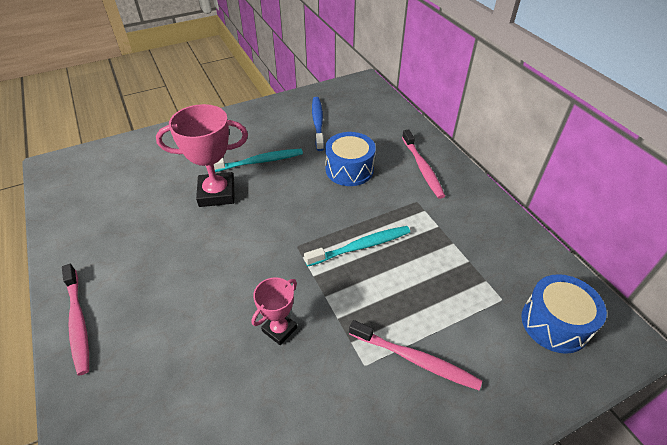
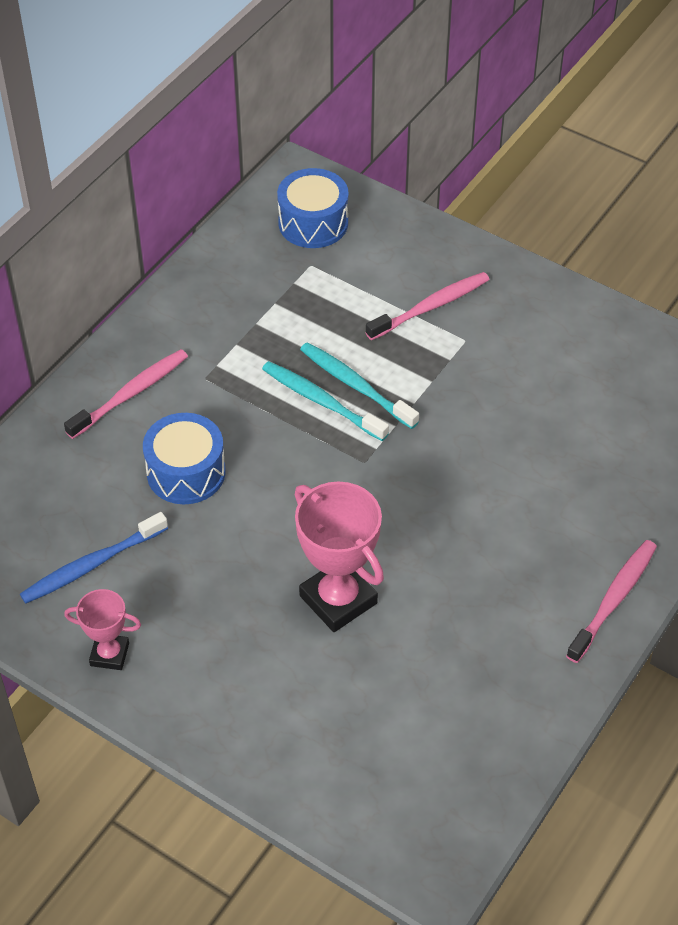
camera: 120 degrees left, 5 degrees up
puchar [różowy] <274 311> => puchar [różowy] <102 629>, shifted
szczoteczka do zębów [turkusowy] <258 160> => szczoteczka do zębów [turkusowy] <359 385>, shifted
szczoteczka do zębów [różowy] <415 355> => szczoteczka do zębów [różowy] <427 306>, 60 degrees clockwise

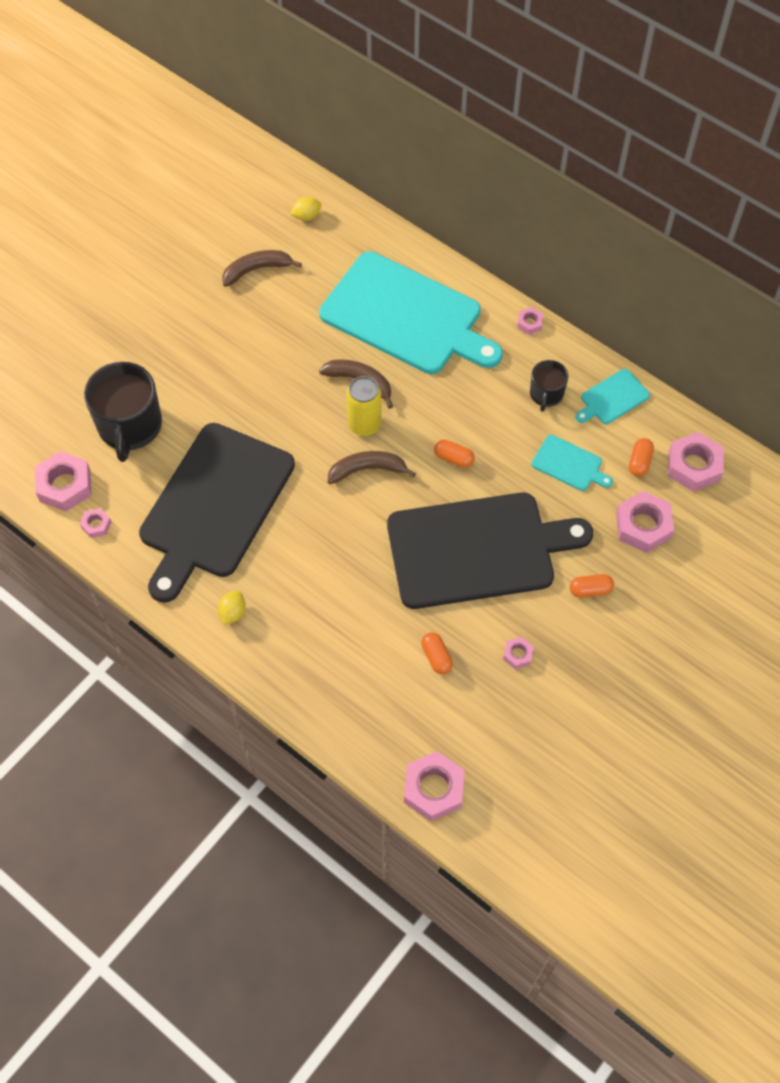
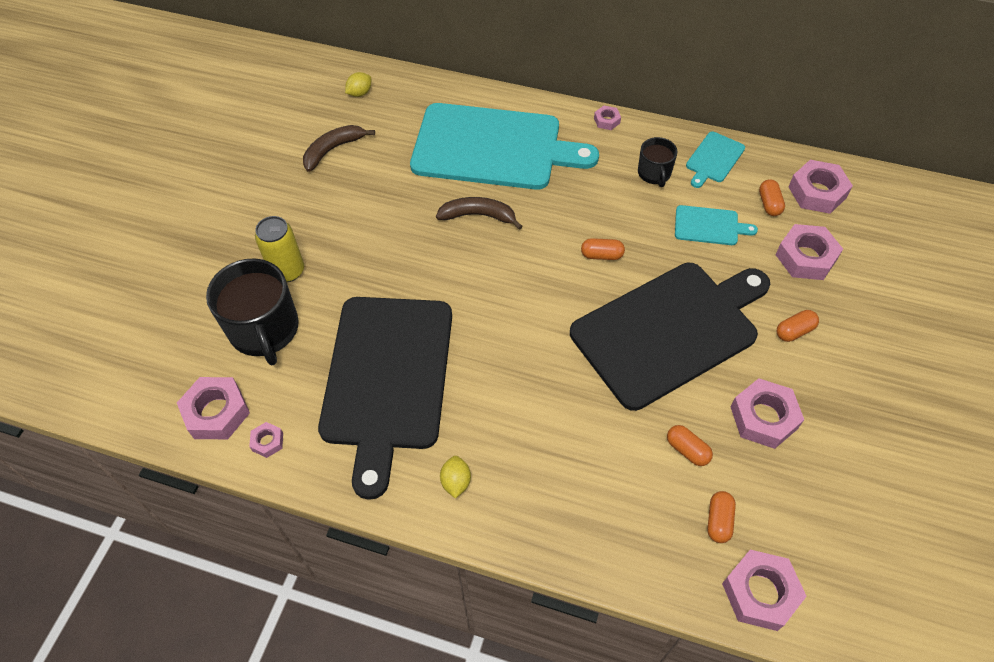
camera: 20 degrees left, 5 degrees down
puszka [żółty] <364 406> => puszka [żółty] <279 249>, shifted
nothing => kapsułka [pomarańczowy] <721 517>
nakrętka [różowy] <518 653> => nakrętka [różowy] <767 413>, x1.99
banan [brązowy] <372 467> => nothing

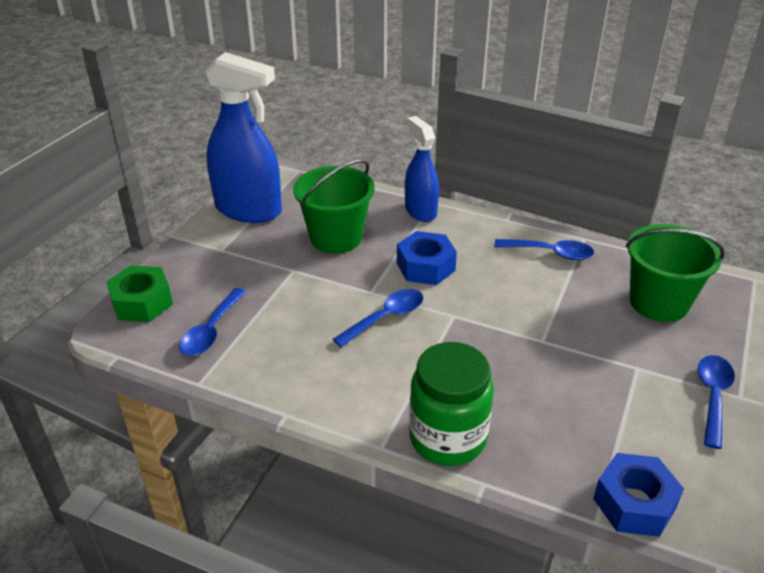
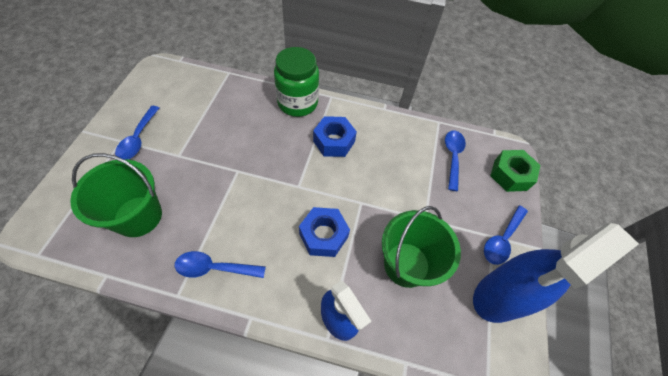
camera: 165 degrees right, 20 degrees up
nakrętka [niebieski] <638 495> => nakrętka [niebieski] <335 136>, shifted
spryskiwacz [niebieski] <243 137> => spryskiwacz [niebieski] <556 273>, 45 degrees counterclockwise
łyżka [niebieski] <378 318> => łyżka [niebieski] <506 235>, shifted

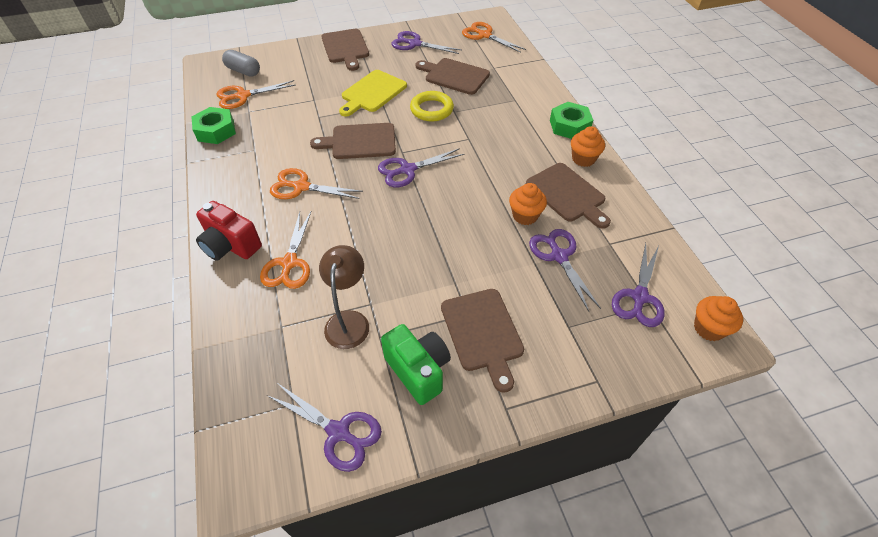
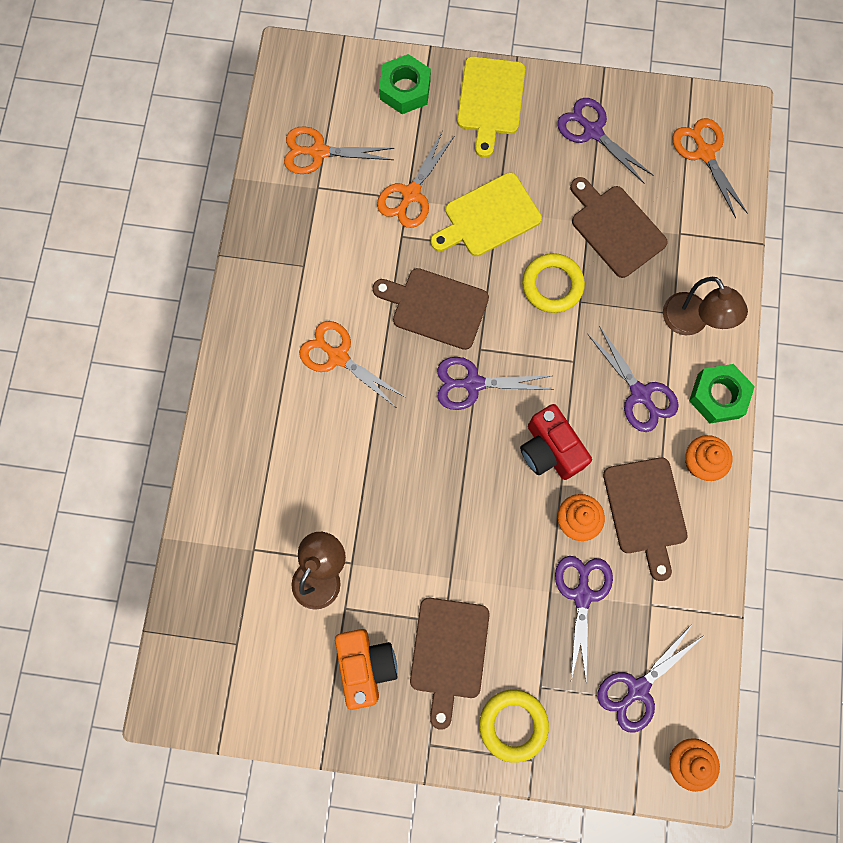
camera: 25 degrees right, 25 degrees up
aparat fotograficzny [zielony] <416 364> => aparat fotograficzny [pomarańczowy] <366 669>
nożyczki [pomarańczowy] <285 250> => nożyczki [pomarańczowy] <415 180>, shifted
nakrętka [zielony] <213 125> => nakrętka [zielony] <405 84>, shifted
deska do krojenia [brązowy] <345 50> => deska do krojenia [żółty] <491 107>
nothing => pierścień [żółty] <514 726>
aparat fotograficzny [czerwony] <229 231> => aparat fotograficzny [czerwony] <556 442>, shifted
nożyczki [fioletowy] <324 427> => nożyczki [fioletowy] <633 379>, shifted
nothing => lampka [brązowy] <705 306>
kapsułka [szary] <241 63> => nothing

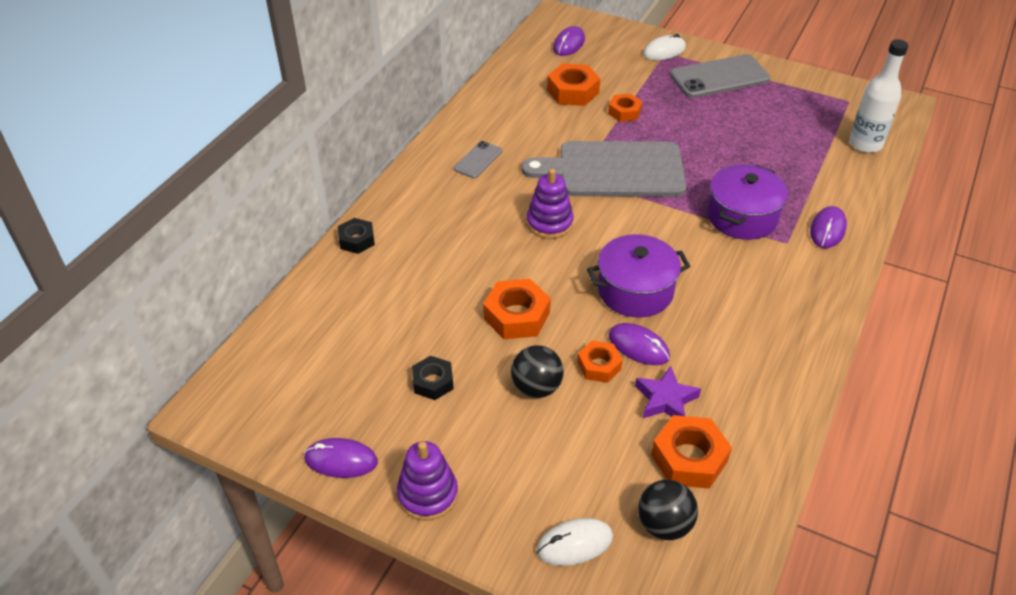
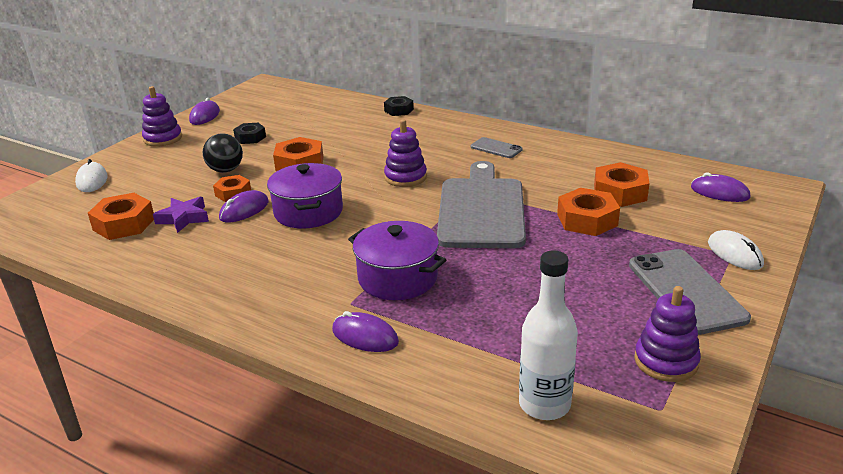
camera: 95 degrees right, 15 degrees down
nakrętka [pomarańczowy] <625 108> => nakrętka [pomarańczowy] <588 212>, x1.58
nothing => zabawka nakładanka [fioletowy] <667 334>
piłka [czarny] <668 509> => nothing

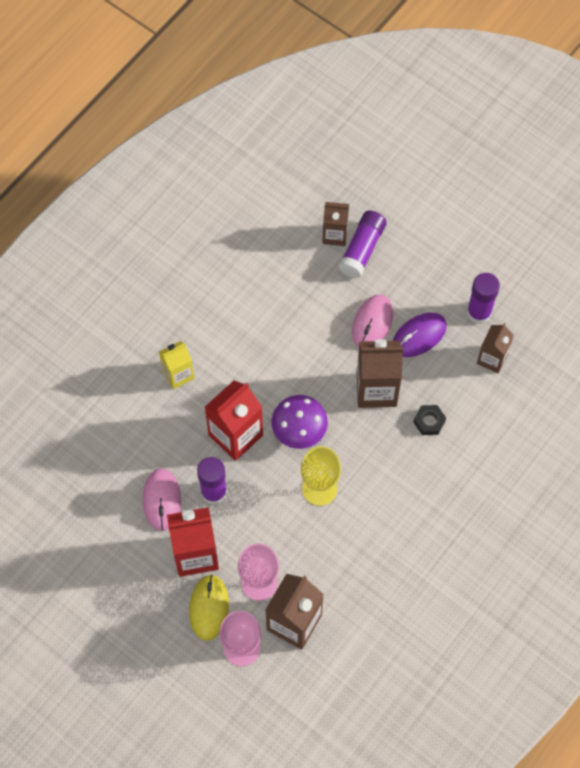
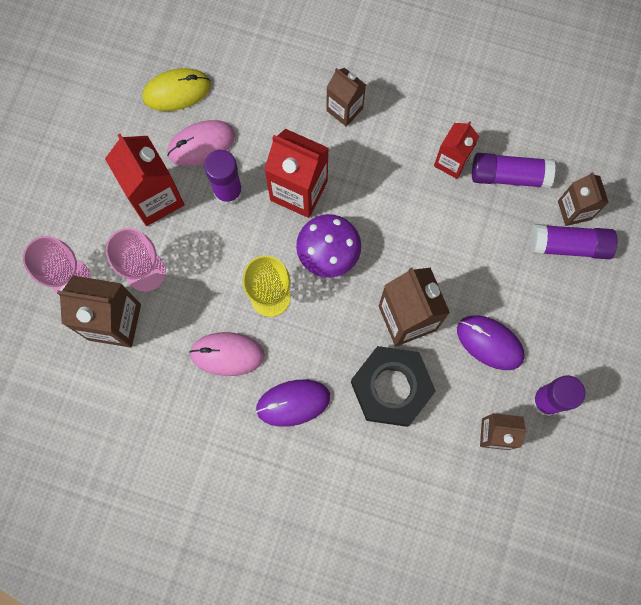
camera: 70 degrees right, 10 degrees up
myszka [żółty] <209 607> => myszka [żółty] <176 89>, shifted
myszka [różowy] <372 320> => myszka [różowy] <227 354>, shifted
nothing => myszka [fioletowy] <293 403>
karton mleka [żółty] <176 365> => karton mleka [brązowy] <346 97>
nakrętka [czarny] <429 420> => nakrętka [czarny] <393 386>, x2.19
nothing => karton mleka [czerwony] <457 150>
nothing => klej w sztyfcie [fioletowy] <514 170>

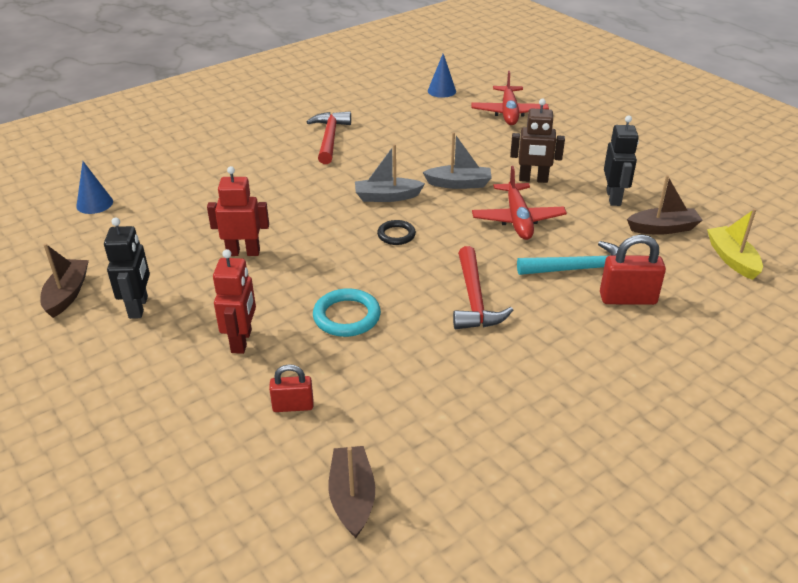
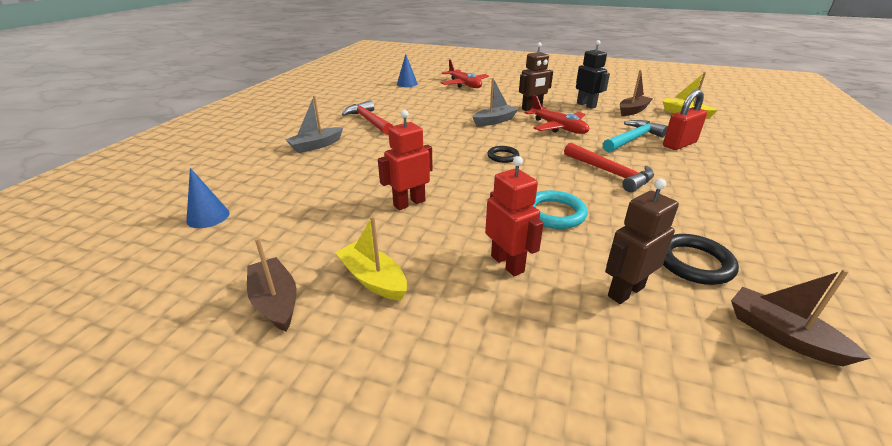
camera: 35 degrees left, 5 degrees down
łódka [szary] <390 173> => łódka [szary] <314 124>, shifted
robot [czarny] <127 268> => łódka [żółty] <371 258>
kłódka [czerwony] <291 388> => robot [brązowy] <642 241>
nothing => pierścień [czarny] <701 259>

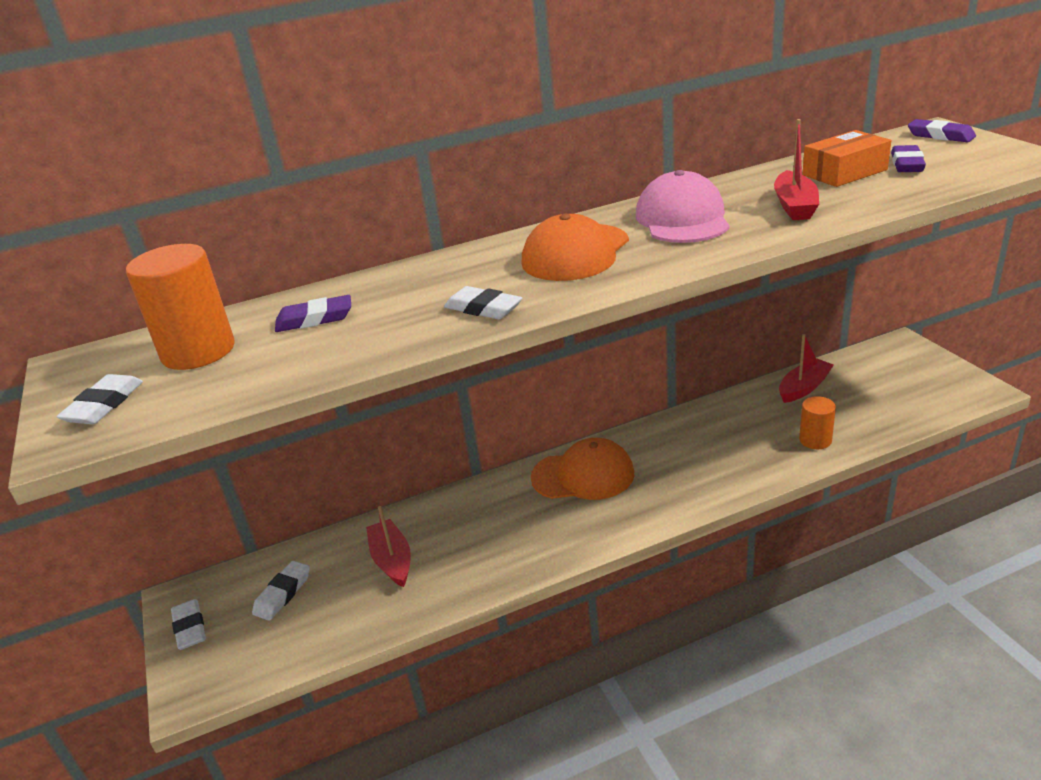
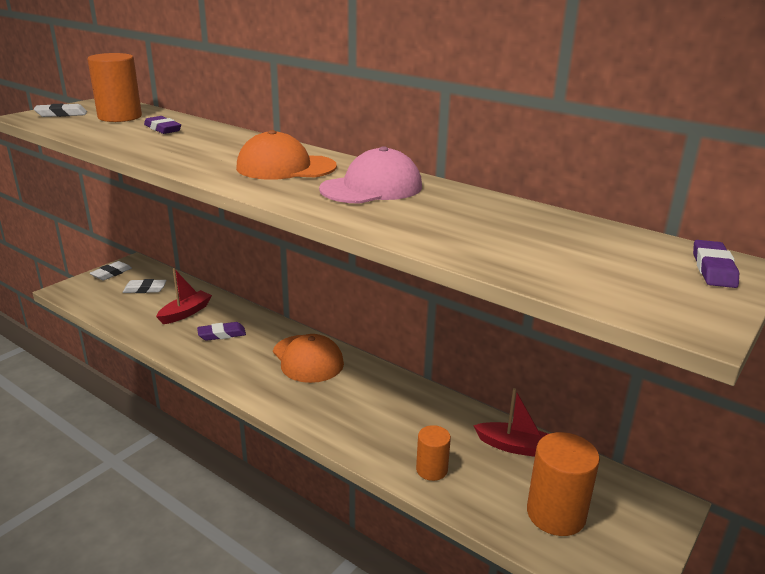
camera: 55 degrees right, 5 degrees down
gumka do mazania [fioletowy] <908 158> => gumka do mazania [fioletowy] <221 331>, shifted
nothing => walec [pomarańczowy] <563 484>
gumka do mazania [biały] <483 302> => nothing
łódka [czerwony] <796 169> => nothing
pudełko [pomarańczowy] <846 158> => nothing

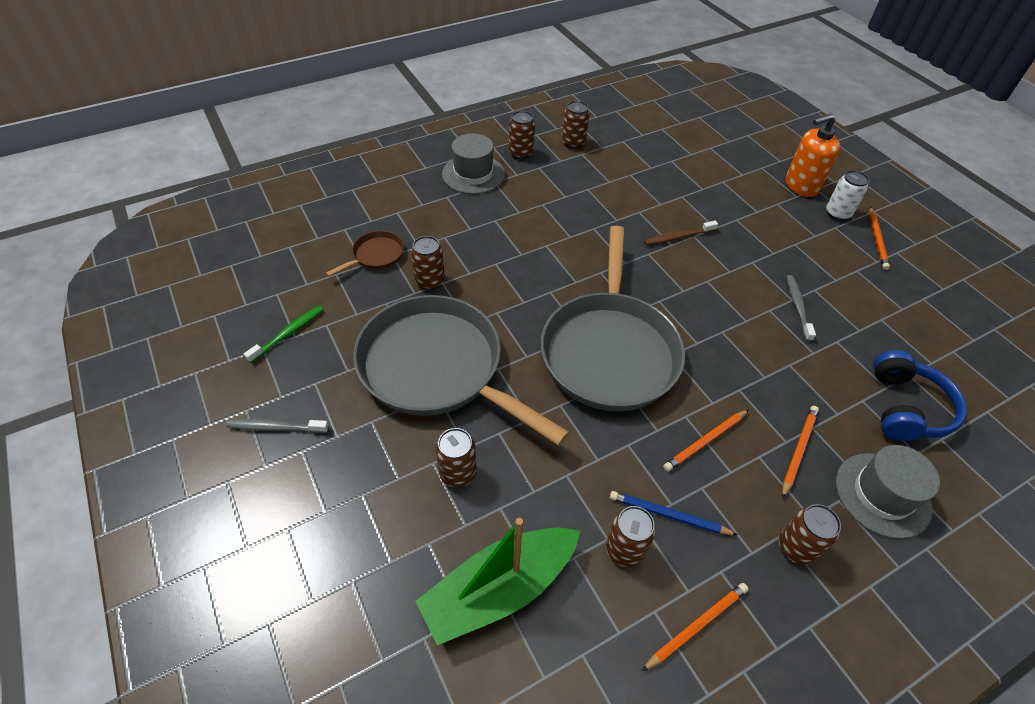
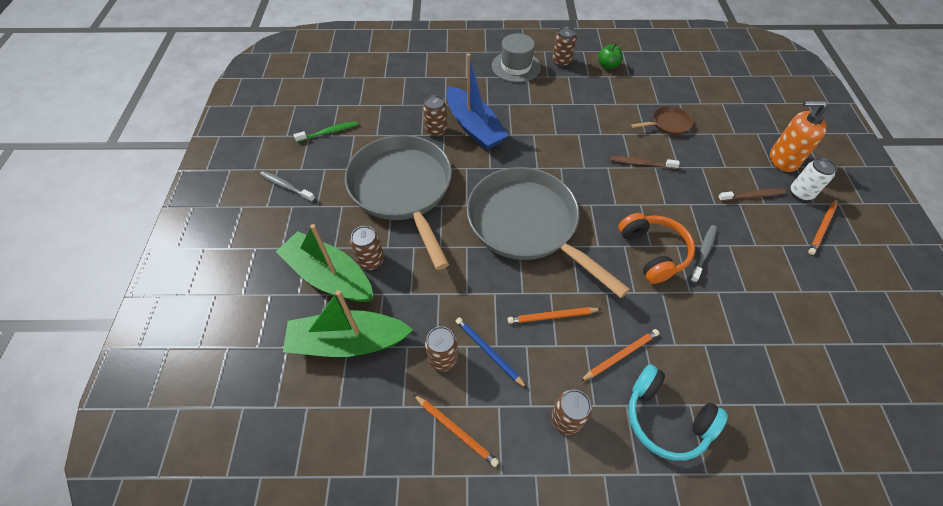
camera: 30 degrees right, 5 degrees up
nothing => łódka [zielony] <325 263>
ołówek [pomarańczowy] <695 627> => ołówek [pomarańczowy] <456 430>, 45 degrees clockwise
nothing => łódka [niebieski] <477 101>
patelnia [szary] <613 318> => patelnia [szary] <548 232>, 105 degrees clockwise
puszka [brązowy] <576 125> => jabłko [zielony] <610 56>
nothing => słuchawki [pomarańczowy] <656 248>
kapelusz [szary] <888 492> => słuchawki [turkusowy] <678 412>
patelnia [brązowy] <365 254> => patelnia [brązowy] <662 120>, shifted
nothing => szczoteczka do zębów [brązowy] <752 195>
słuchawki [niebieski] <920 395> => nothing

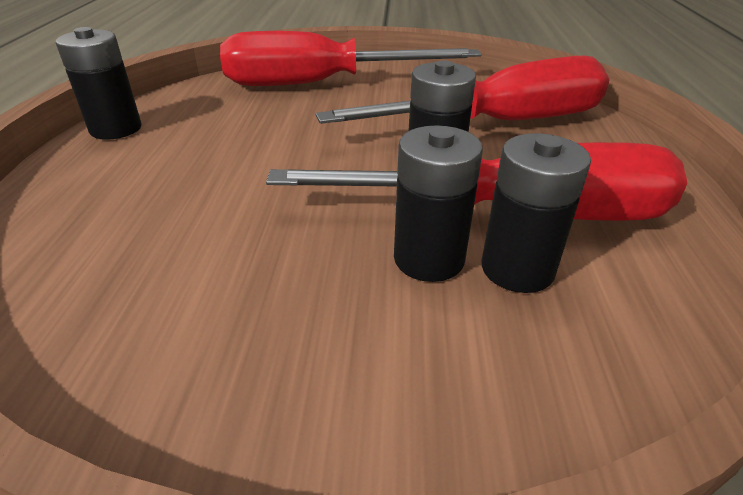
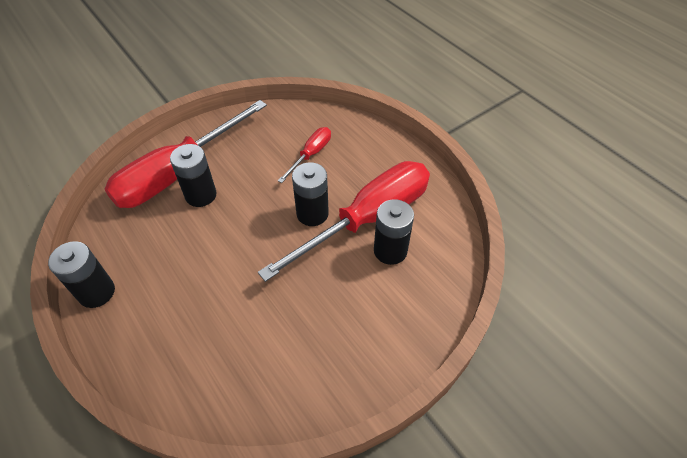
camera: 40 degrees left, 15 degrees up
bateria [czarny] <438 203> => bateria [czarny] <193 175>, shifted
śrubokręt [czerwony] <462 89> => śrubokręt [czerwony] <304 155>, x0.46

